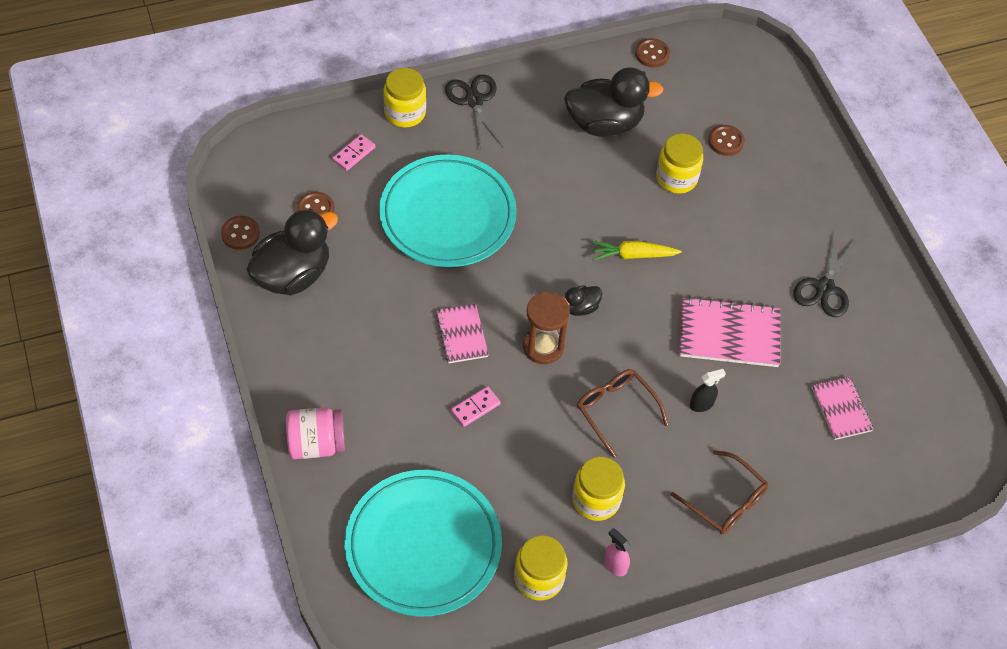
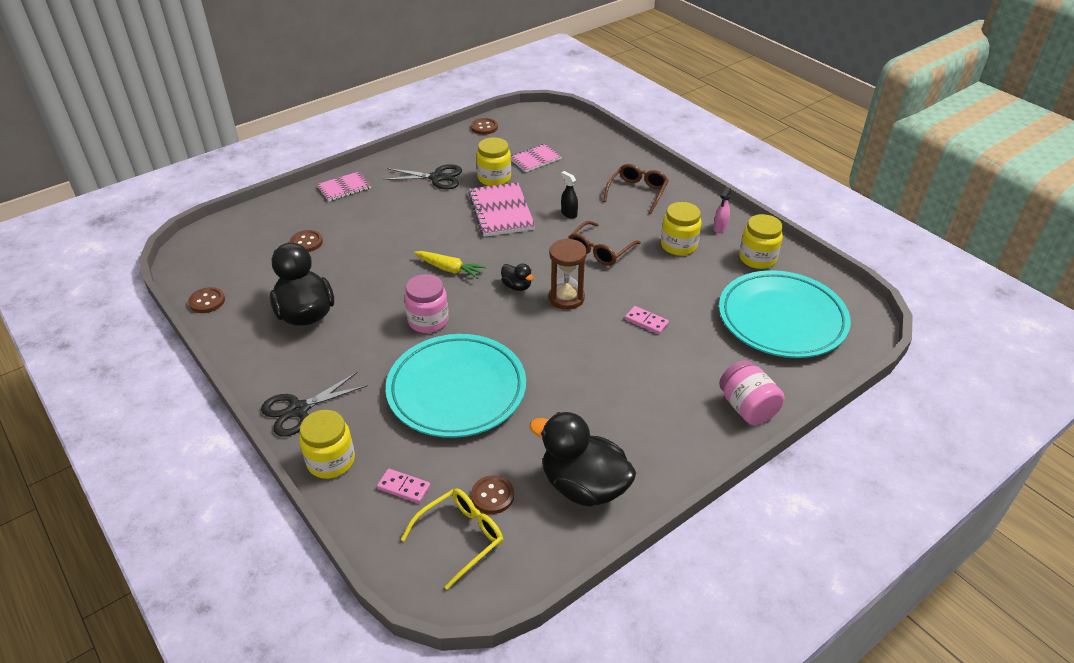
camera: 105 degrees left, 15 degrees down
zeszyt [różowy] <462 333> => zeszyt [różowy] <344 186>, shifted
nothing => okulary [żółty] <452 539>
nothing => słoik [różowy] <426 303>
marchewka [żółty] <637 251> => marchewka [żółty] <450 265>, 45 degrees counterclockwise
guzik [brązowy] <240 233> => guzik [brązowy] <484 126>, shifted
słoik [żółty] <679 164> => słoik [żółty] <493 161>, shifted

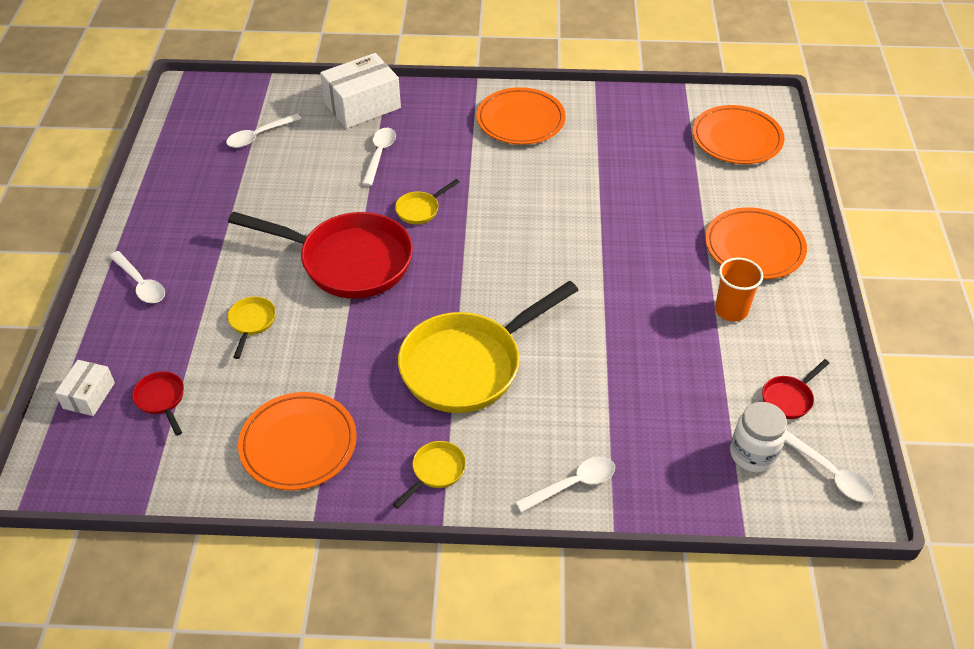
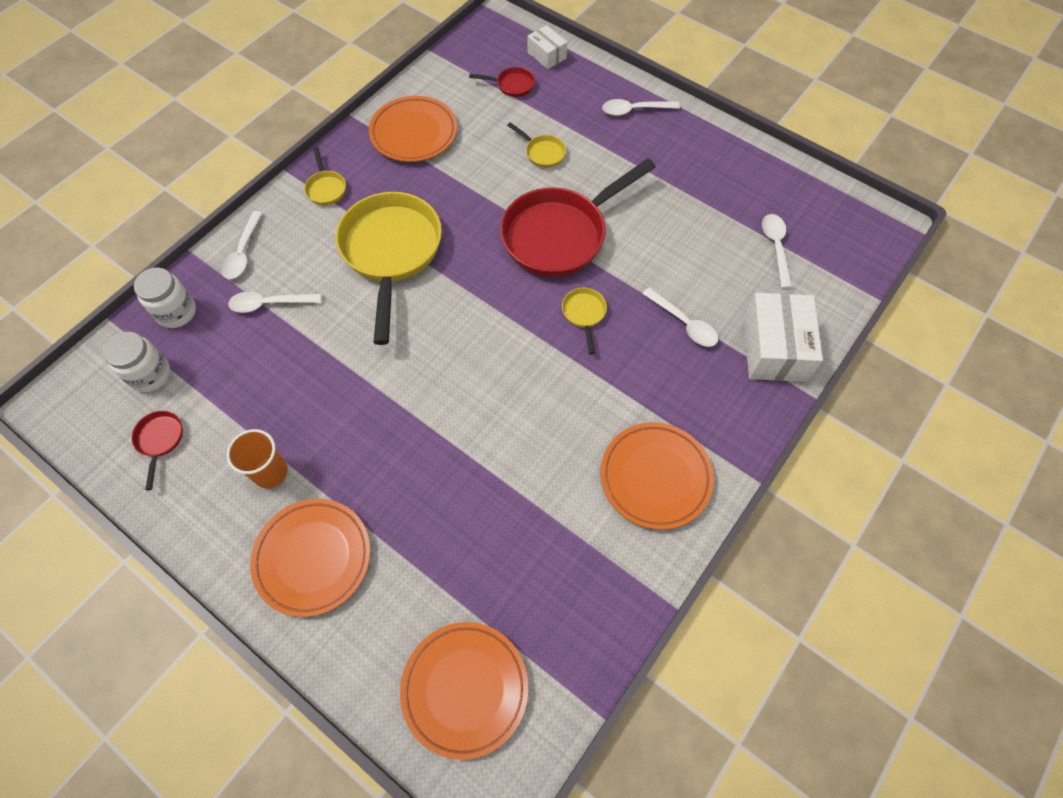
camera: 125 degrees right, 15 degrees up
nothing => słoik [biały] <165 298>
łyżka [biały] <828 466> => łyżka [biały] <274 302>, shifted

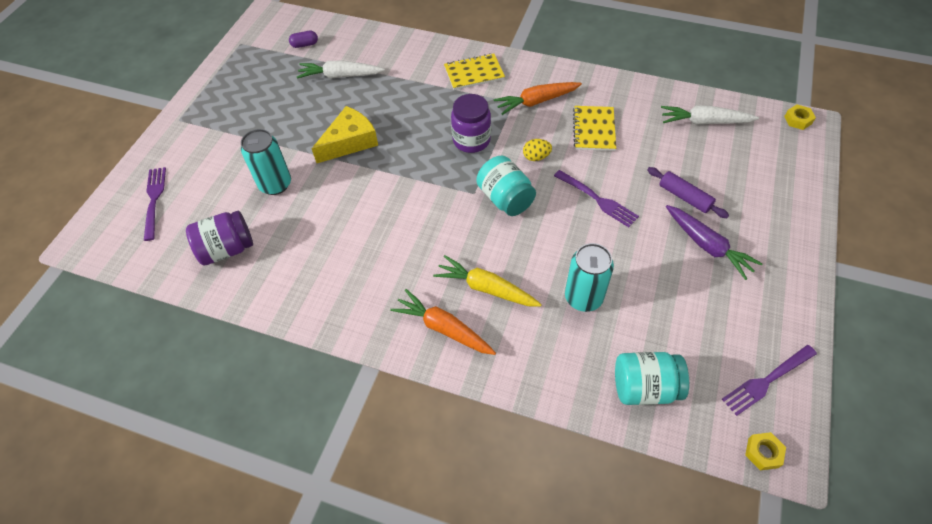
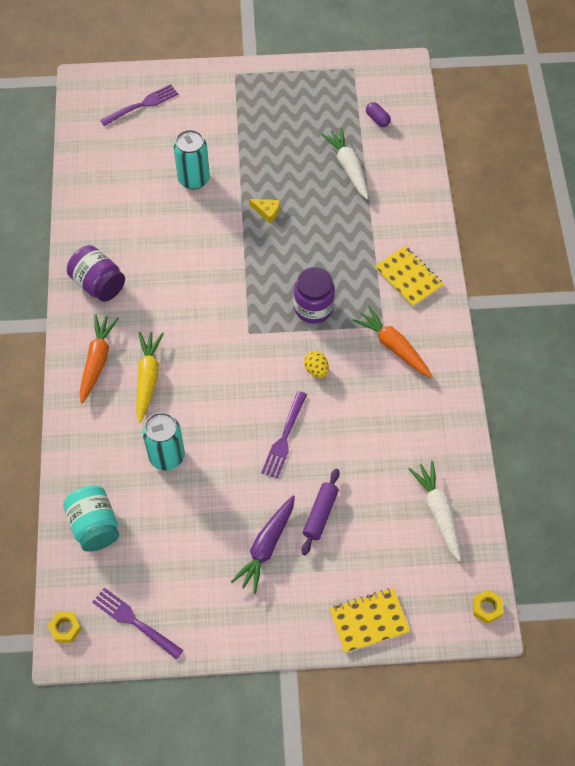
camera: 65 degrees right, 5 degrees up
słoik [fioletowy] <219 238> => słoik [fioletowy] <96 273>, shifted
ser [żółty] <345 134> => ser [żółty] <264 211>, x0.49
zeszyt [żółty] <594 128> => zeszyt [żółty] <369 620>, shifted
słoik [turkusowy] <506 185> => nothing

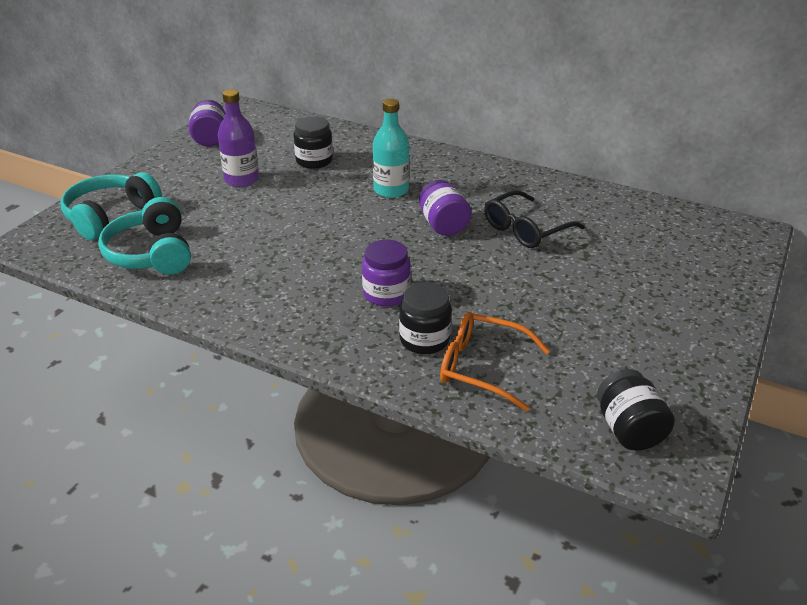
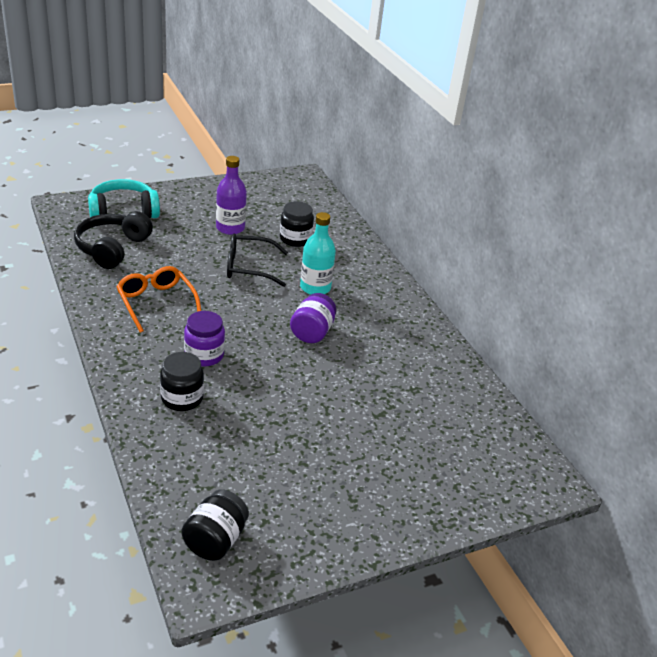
camera: 35 degrees right, 0 degrees up
słuchawki [turkusowy] <144 236> => słuchawki [czarny] <113 240>
okulary [pomarańczowy] <495 362> => okulary [pomarańczowy] <158 299>, shifted
okulary [czarny] <534 219> => okulary [czarny] <257 260>, shifted
słoik [fioletowy] <207 123> => nothing

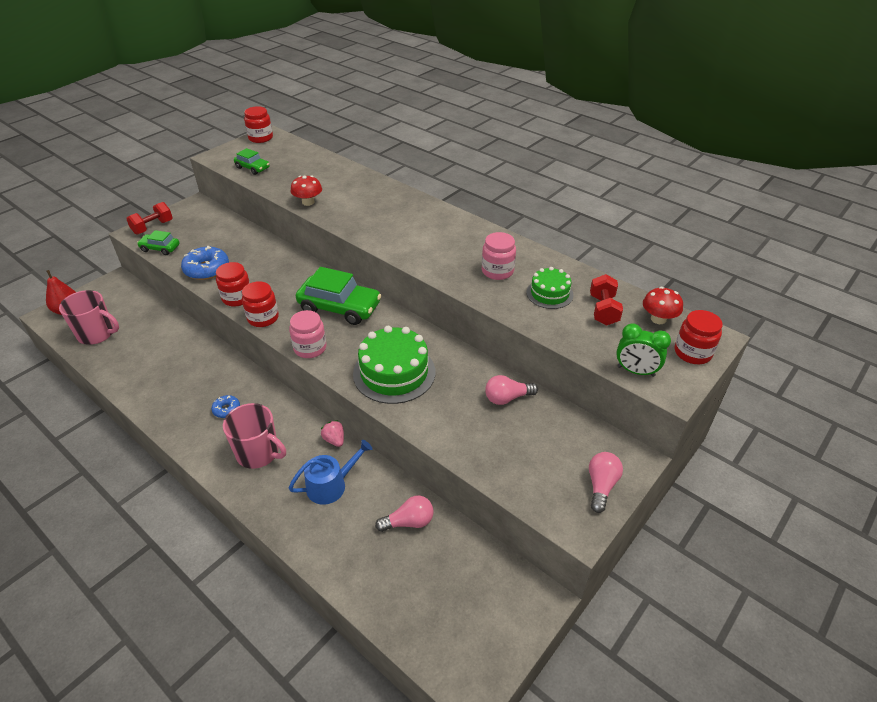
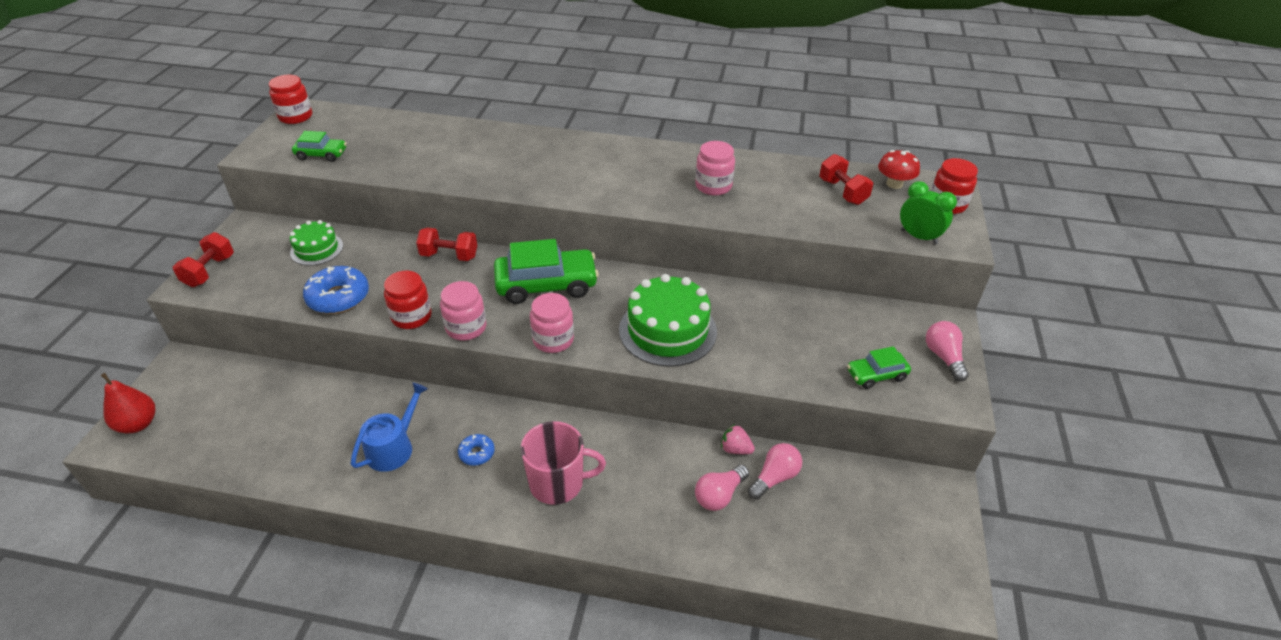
camera: 30 degrees left, 0 degrees up
tort [zielony] <549 288> => tort [zielony] <316 243>, shifted
konewka [niebieski] <330 472> => konewka [niebieski] <389 427>, shifted
nothing => hantel [czerwony] <446 244>
słoik [czerwony] <260 304> => słoik [różowy] <463 311>
żarówka [różowy] <511 390> => żarówka [różowy] <722 488>, shifted
truskawka [różowy] <332 433> => truskawka [różowy] <738 439>, shifted
samochód [zielony] <158 242> => samochód [zielony] <879 367>, shifted
budzik [zielony] <643 350> => budzik [zielony] <928 212>, 135 degrees counterclockwise
kubek [różowy] <89 317> => nothing
grzyb [czerwony] <306 190> => nothing

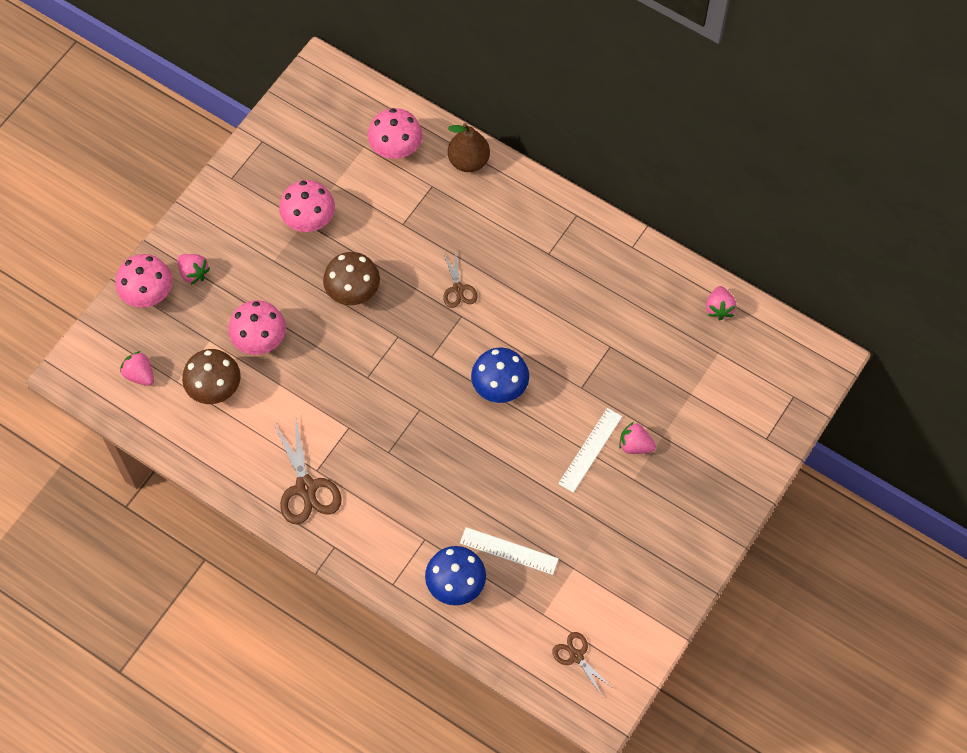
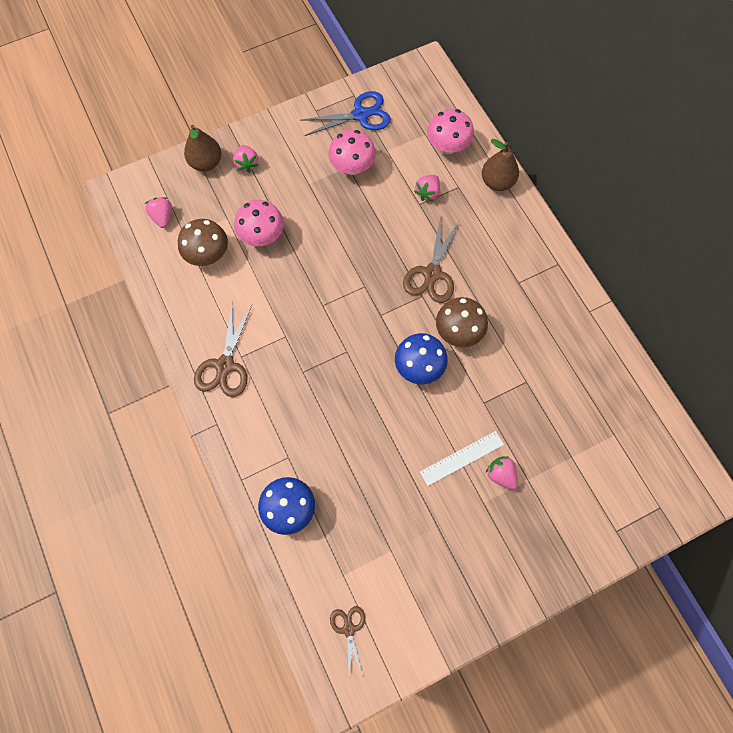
camera: 30 degrees right, 5 degrees up
grzyb [różowy] <144 281> => gruszka [brązowy] <202 148>
nothing => nożyczki [niebieski] <346 113>
nożyczki [brązowy] <460 280> => nożyczki [brązowy] <431 259>, x1.70
truskawka [różowy] <721 303> => truskawka [różowy] <427 188>, shifted
grzyb [brązowy] <351 278> => grzyb [brązowy] <462 322>, shifted
linijka [biały] <509 551> => nothing

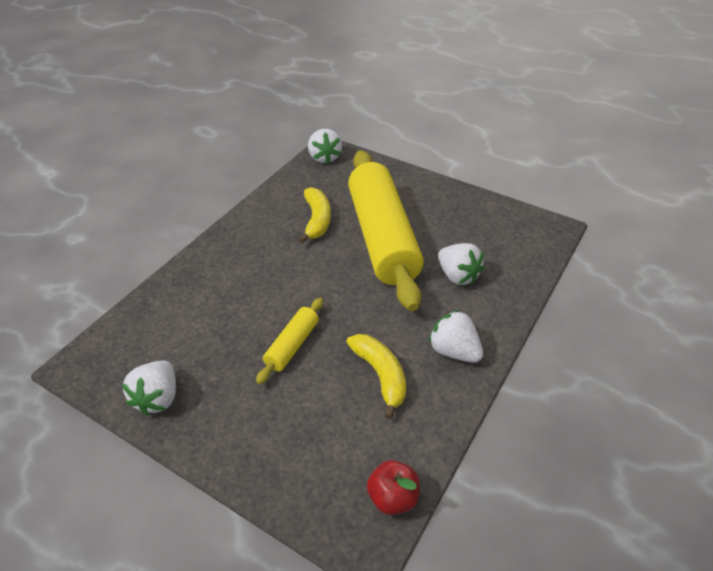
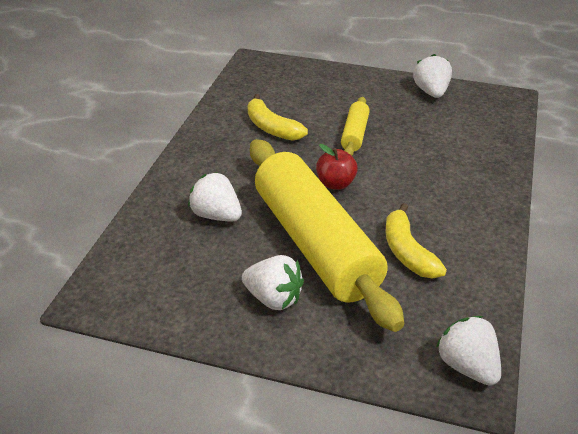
camera: 165 degrees right, 5 degrees down
truskawka [biały] <456 336> => truskawka [biały] <273 282>, shifted
jabłko [czerwony] <393 487> => jabłko [czerwony] <337 167>, shifted

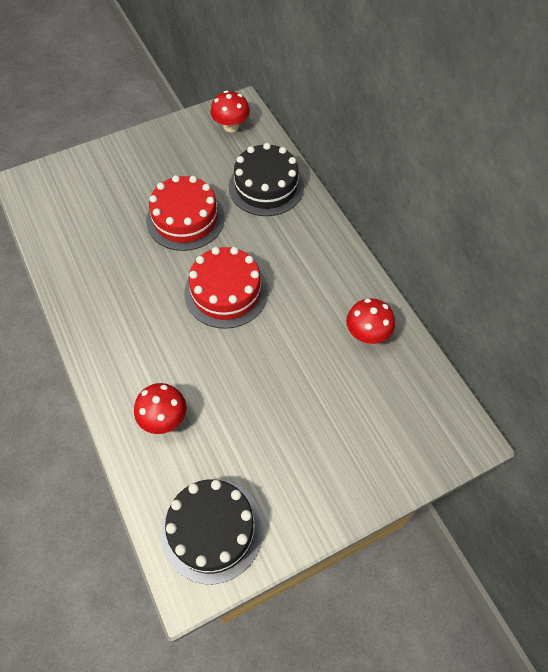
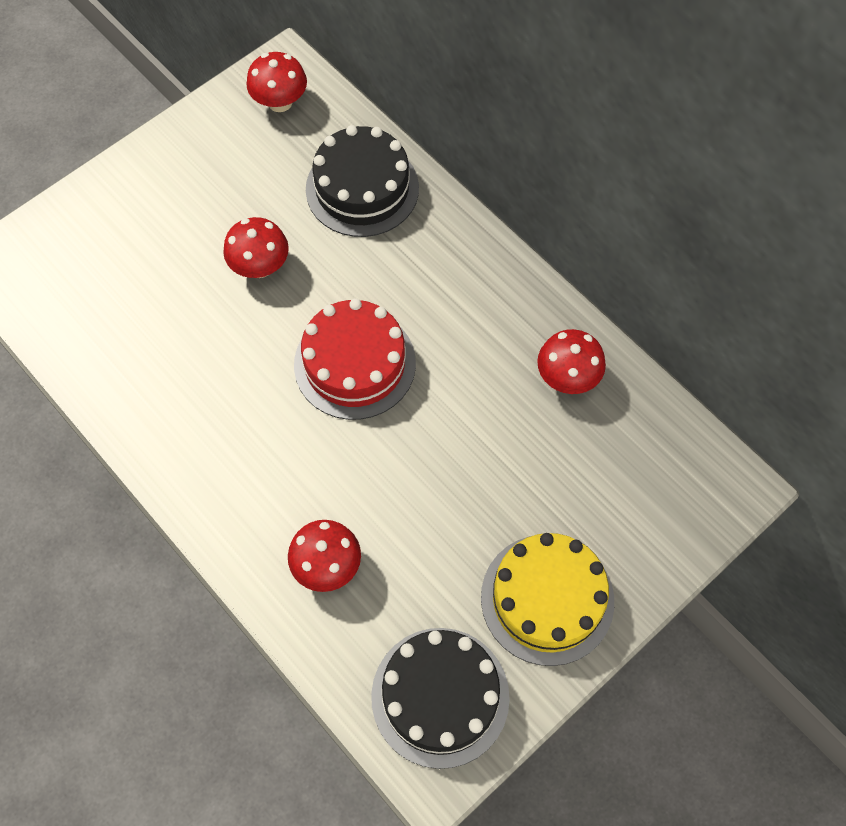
camera: 15 degrees left, 5 degrees up
tort [czerwony] <185 213> => grzyb [czerwony] <256 247>
nothing => tort [żółty] <547 599>

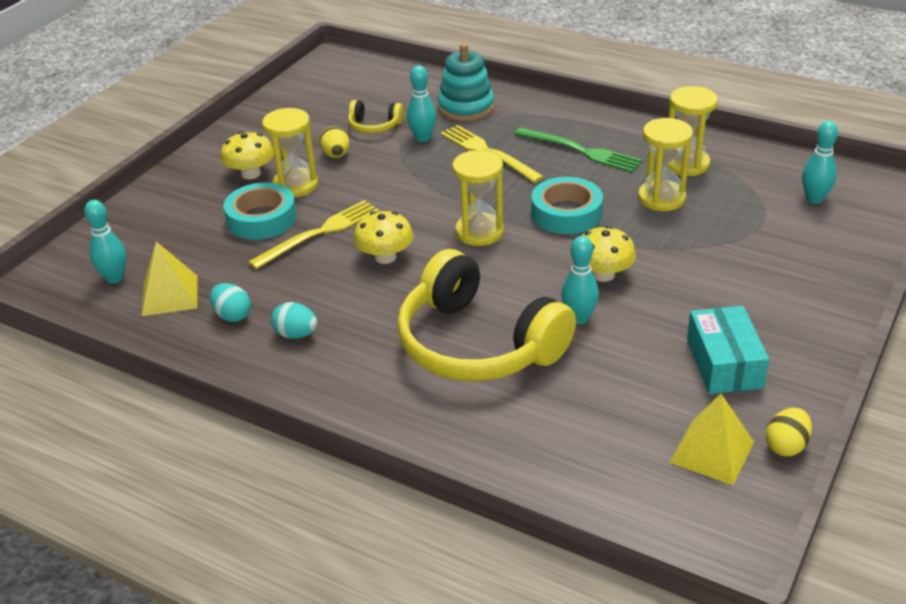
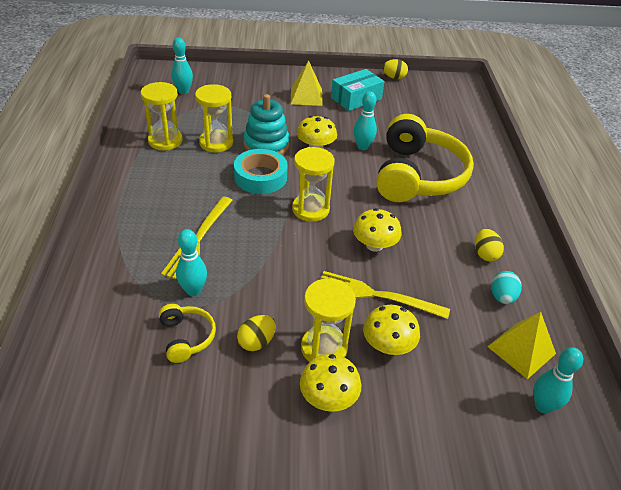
camera: 125 degrees left, 5 degrees up
zabawka nakładanka [turkusowy] <466 82> => zabawka nakładanka [turkusowy] <266 124>, shifted
piramida [żółty] <711 439> => piramida [żółty] <307 83>, shifted
taśma klejąca [turkusowy] <260 211> => grzyb [żółty] <391 330>
jajko [turkusowy] <294 320> => jajko [żółty] <489 245>
widelec [zielony] <578 149> => nothing

